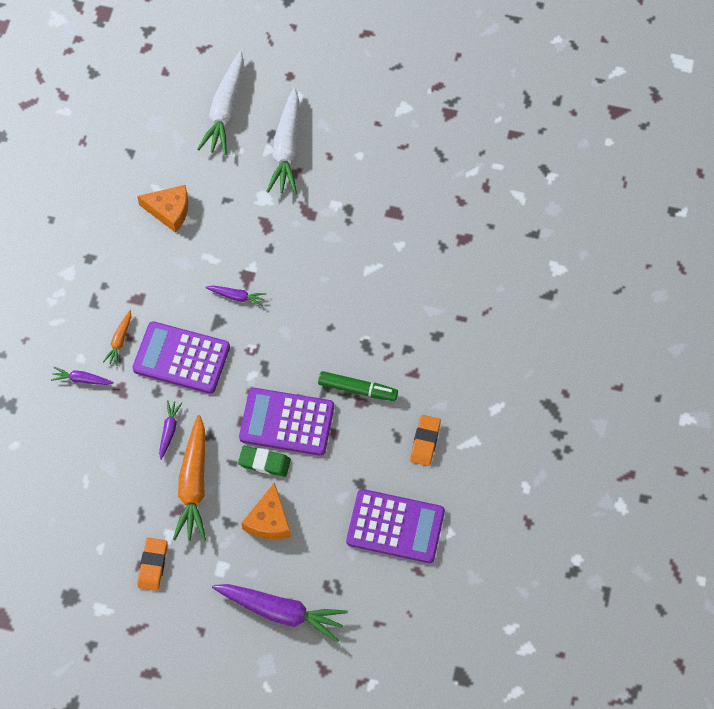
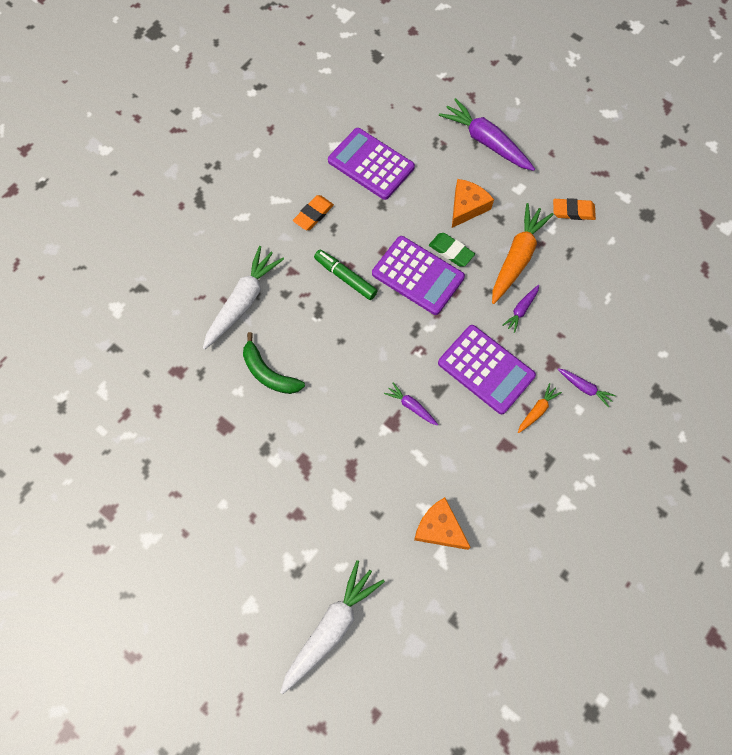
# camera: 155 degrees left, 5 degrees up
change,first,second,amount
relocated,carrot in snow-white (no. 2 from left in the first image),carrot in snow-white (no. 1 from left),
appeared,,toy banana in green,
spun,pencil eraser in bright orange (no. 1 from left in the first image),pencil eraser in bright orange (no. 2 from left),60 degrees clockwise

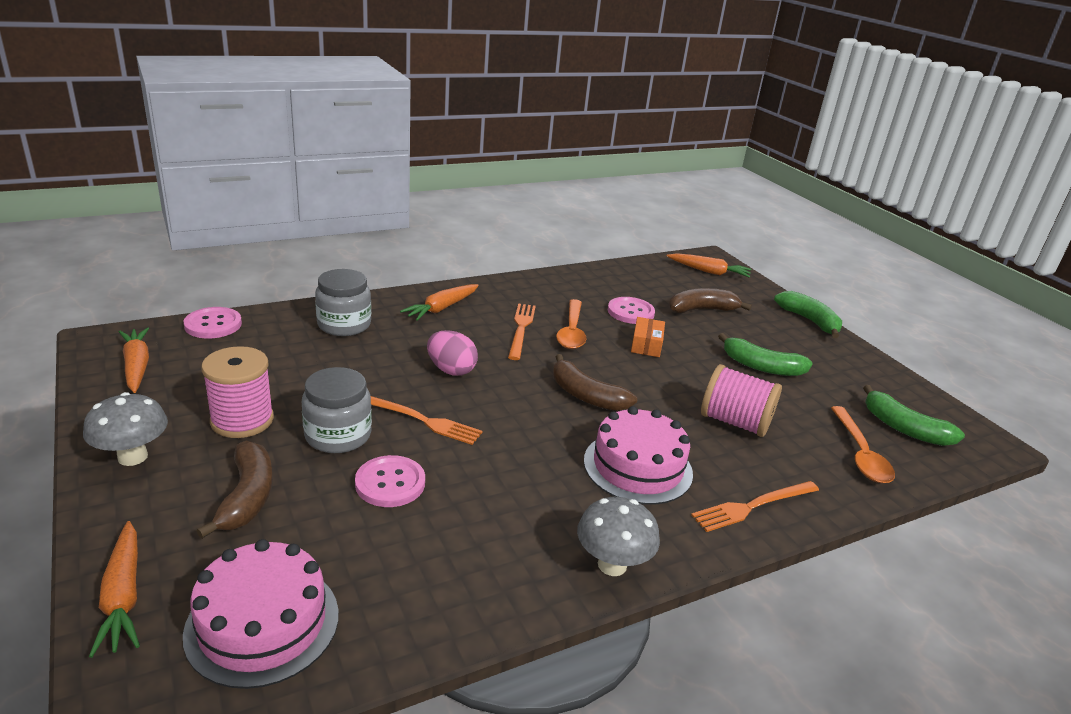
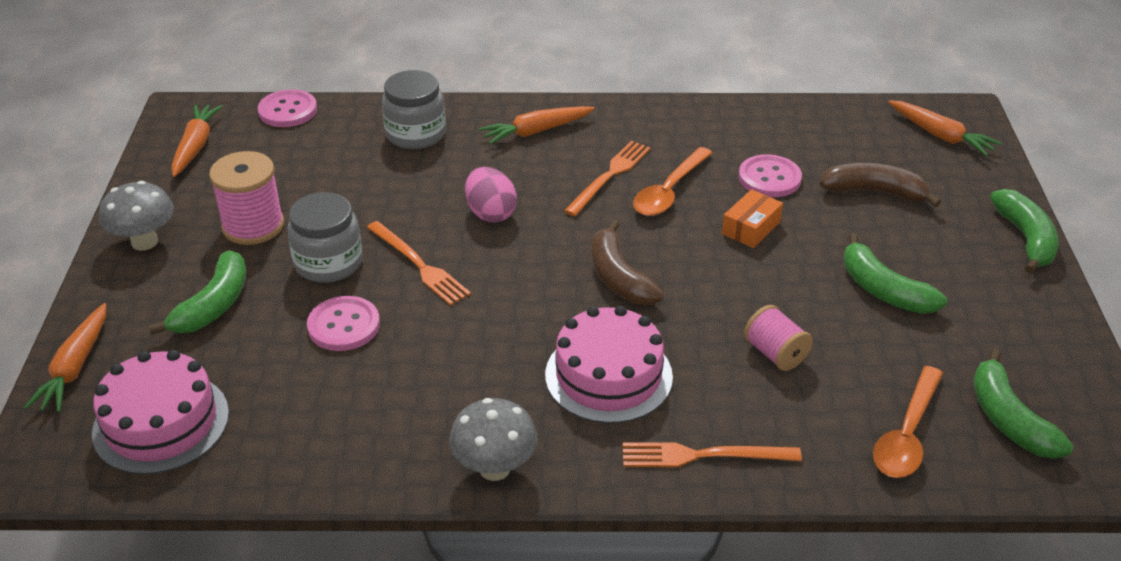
# camera: 30 degrees right, 10 degrees up
change,first,second,amount
colour,toy banana in brown (no. 1 from left),toy banana in green (no. 1 from left),
size,bobbin in rose-pink (no. 2 from left),,x0.65

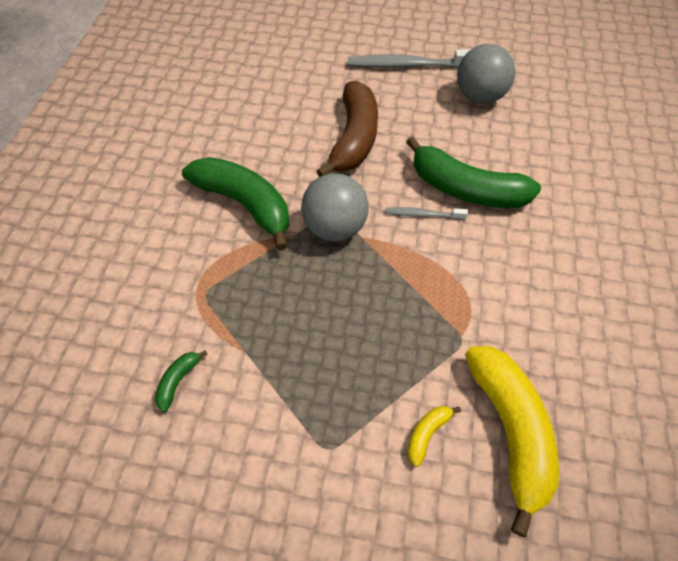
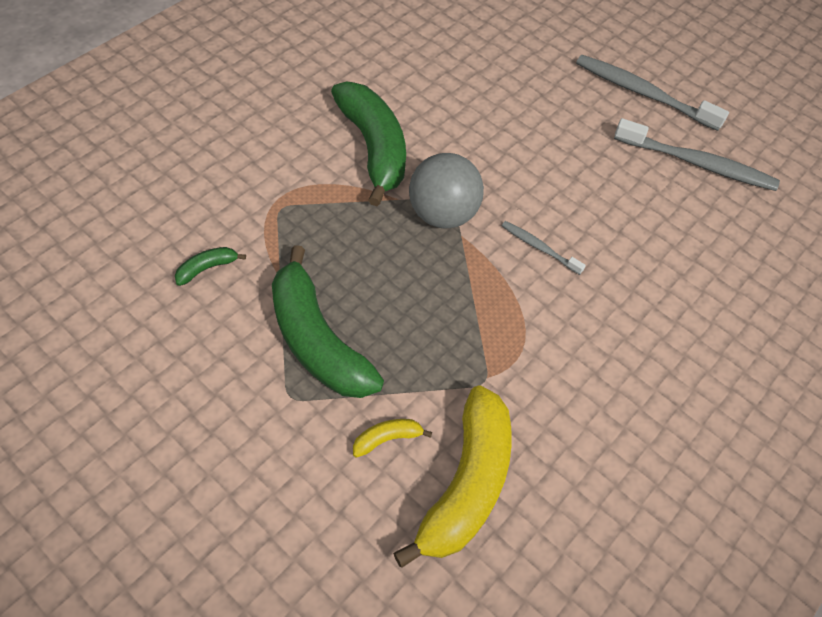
# camera: 25 degrees right, 0 degrees up
change,first,second,amount
relocated,toy banana in green (no. 3 from left in the first image),toy banana in green (no. 2 from left),
exchanged,sphere in ash-grey (no. 2 from left),toothbrush in ash-grey (no. 3 from left),
missing,toy banana in brown,,

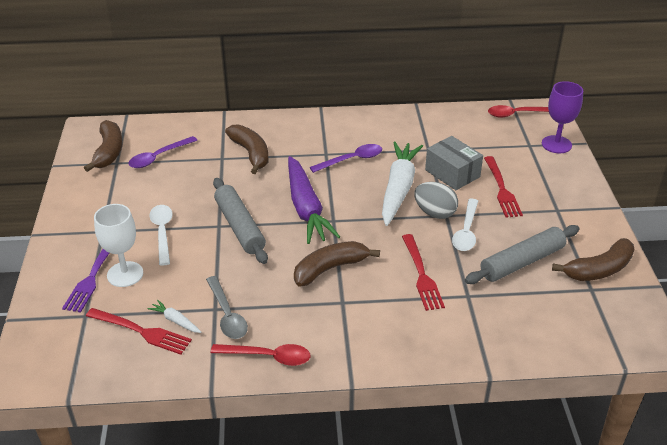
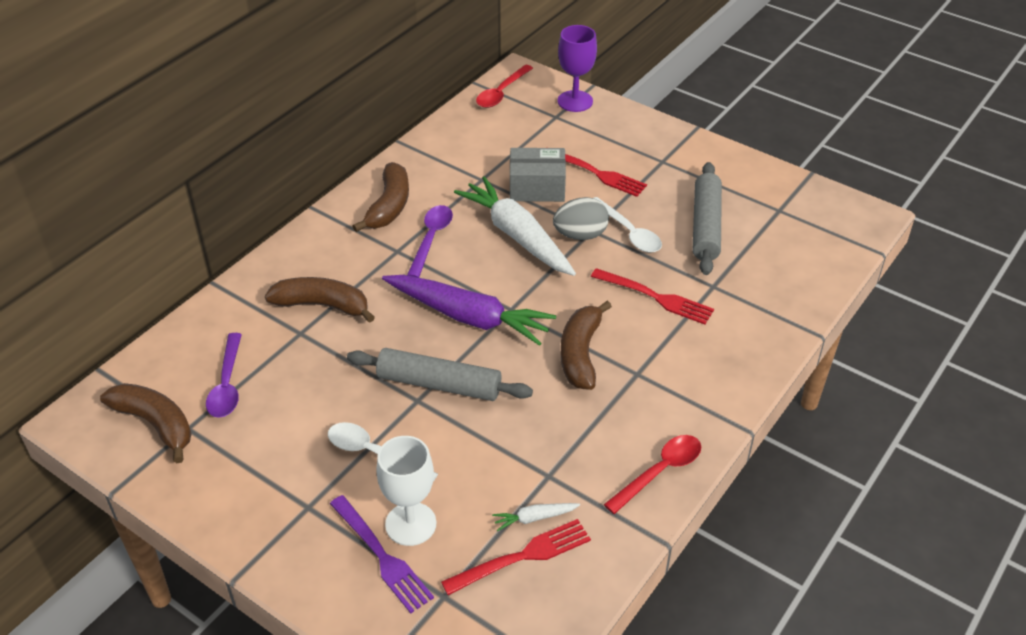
# camera: 50 degrees left, 5 degrees up
change,first,second,amount
relocated,toy banana in brown (no. 4 from left in the first image),toy banana in brown (no. 3 from left),
missing,tablespoon in ash-grey,,

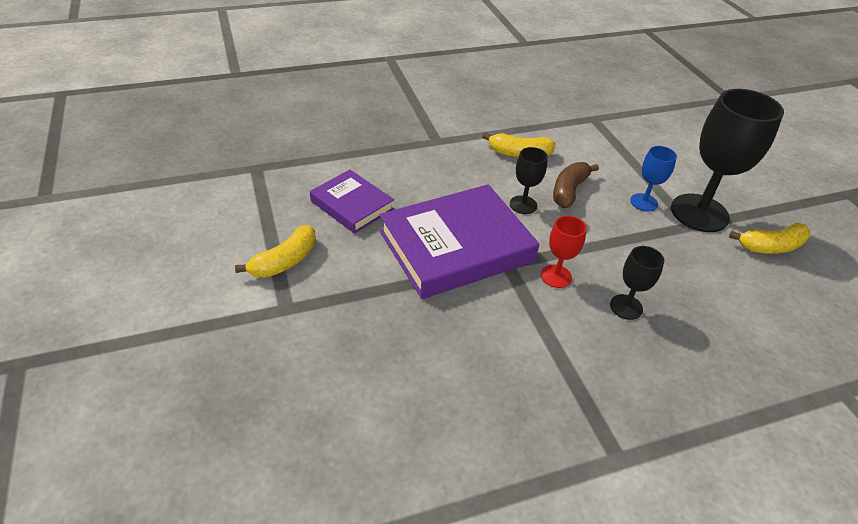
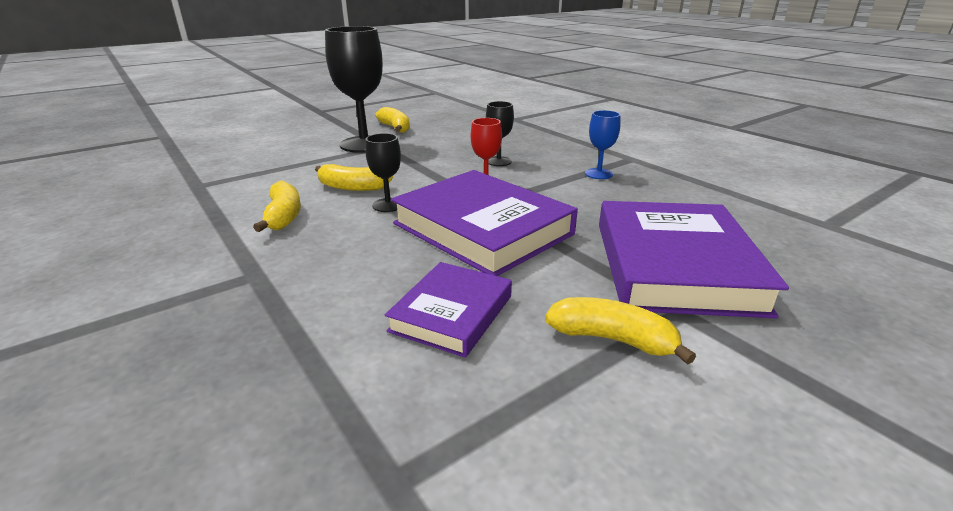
# camera: 105 degrees left, 15 degrees down
change,first,second,amount
colour,toy banana in brown,toy banana in bright yellow (no. 2 from left),
relocated,wine glass in cobalt,,
appeared,,hardback in violet (no. 3 from left),

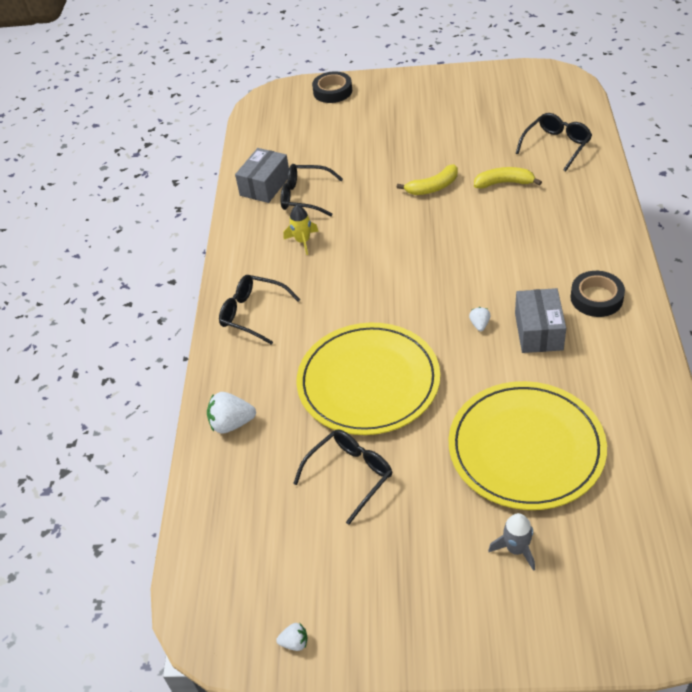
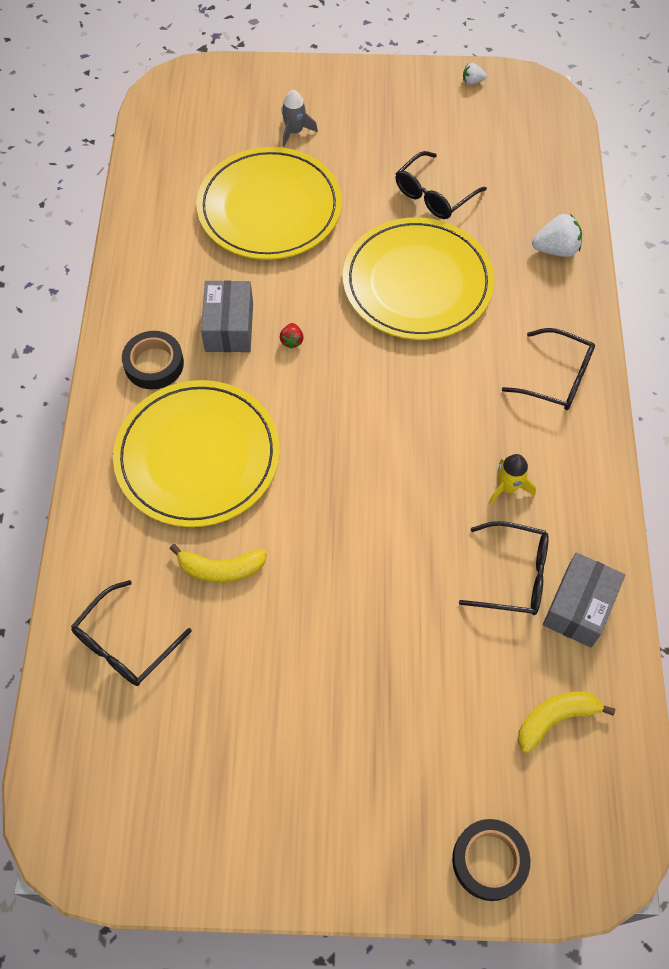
# camera: 175 degrees right, 15 degrees up
change,first,second,amount
appeared,,plate in bright yellow (no. 1 from left),
colour,strawberry in snow-white (no. 3 from left),strawberry in crimson,
relocated,toy banana in bright yellow (no. 1 from left in the first image),toy banana in bright yellow (no. 2 from left),

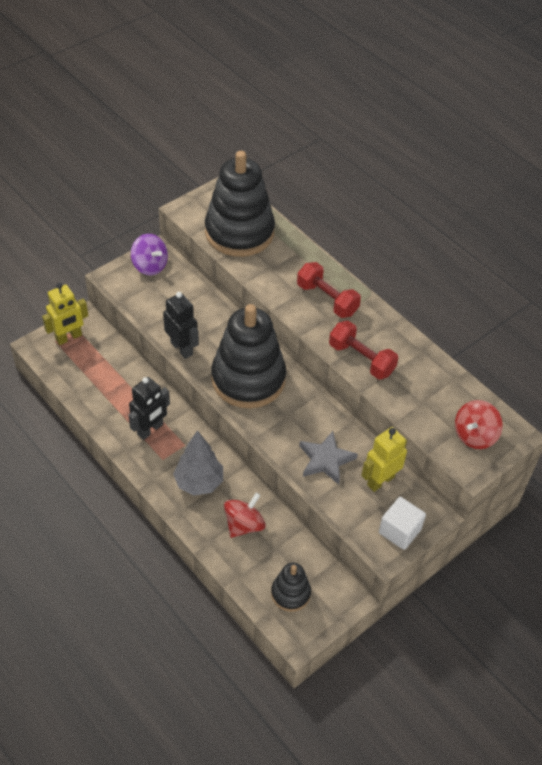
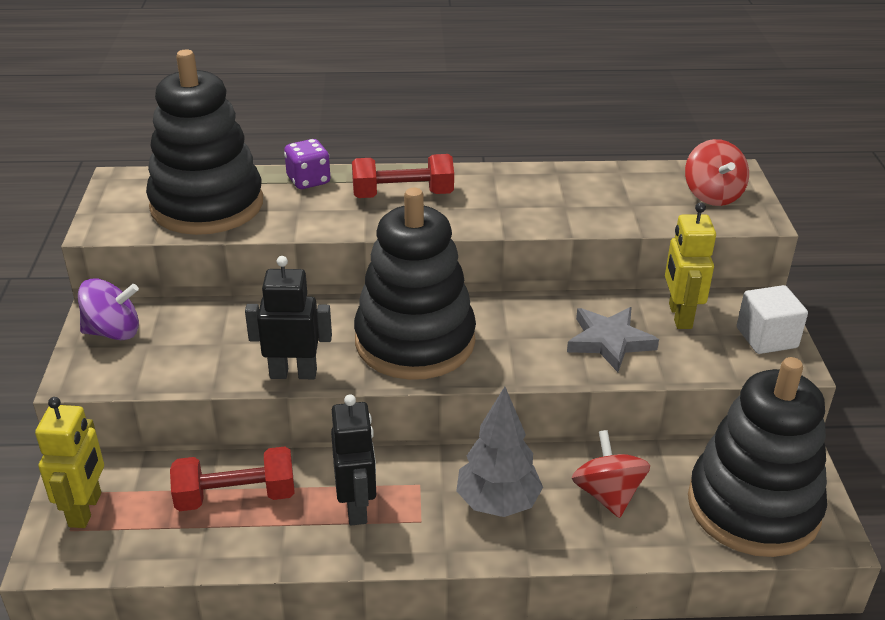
# camera: 50 degrees left, 15 degrees down
change,first,second,amount
relocated,hand weight in crimson (no. 2 from left in the first image),hand weight in crimson (no. 1 from left),
appeared,,die in violet,
size,stacking toy in ebony (no. 3 from left),,x2.06

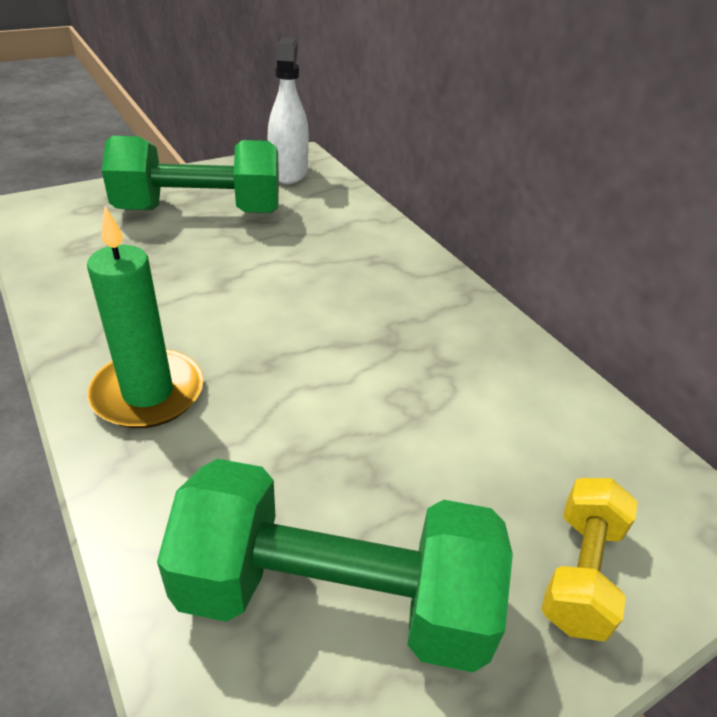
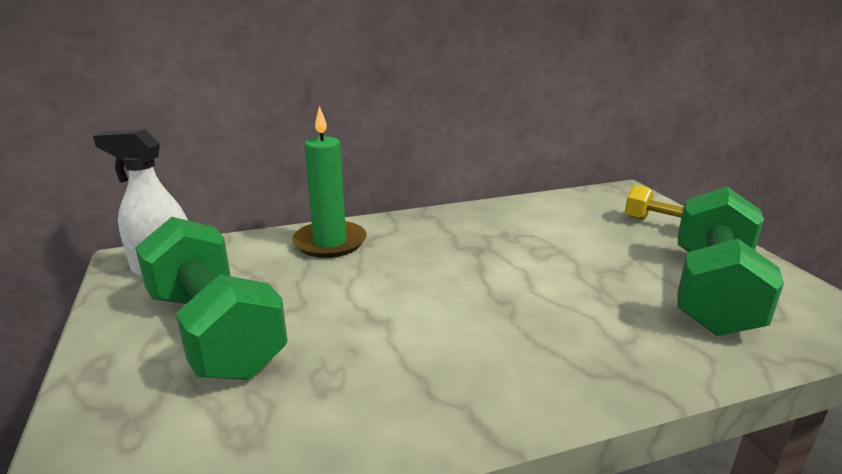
# camera: 75 degrees left, 15 degrees down
change,first,second,amount
spun,hand weight in green (no. 1 from left),,45 degrees counterclockwise
relocated,wax candle in green,,

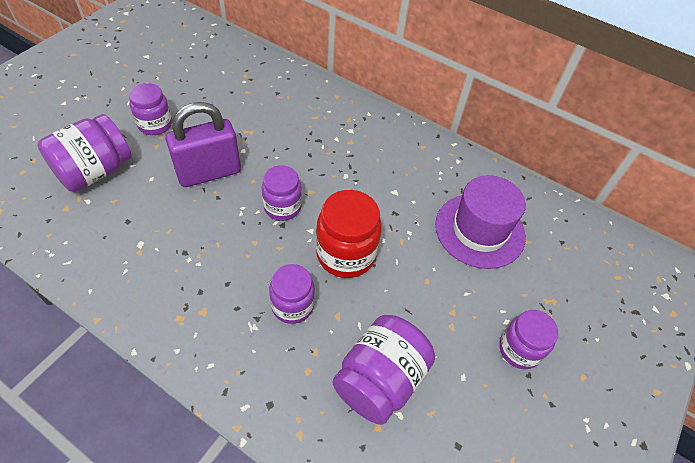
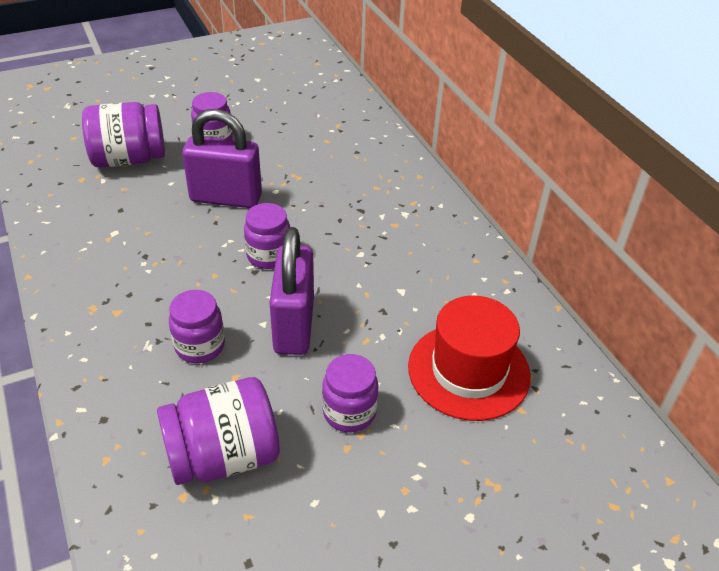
# camera: 35 degrees right, 10 degrees down
change,first,second,amount
exchanged,jam jar in crimson,lock in violet (no. 2 from left),
relocated,jam jar in violet (no. 6 from left),,
colour,tall hat in violet,tall hat in crimson,

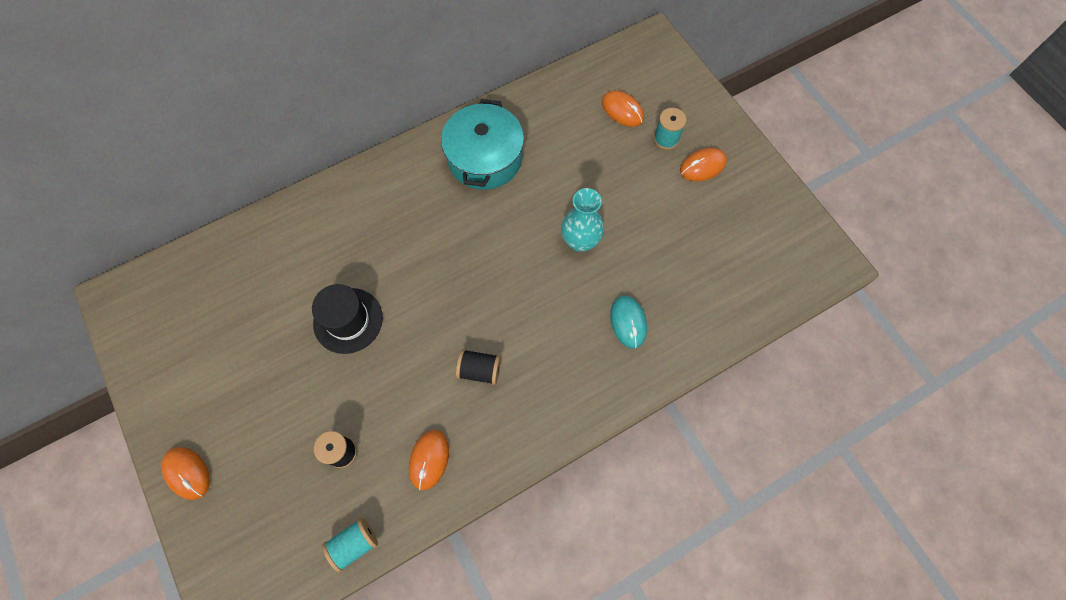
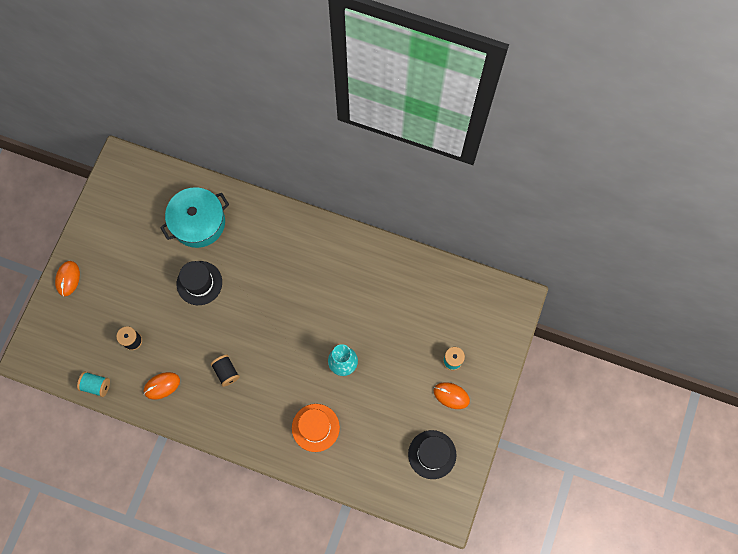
# camera: 50 degrees right, 5 degrees up
change,first,second,amount
relocated,pot in aqua,,
exchanged,mouse in aqua,tall hat in bright orange,
appeared,,tall hat in ebony (no. 2 from left),
missing,mouse in bright orange (no. 3 from left),,

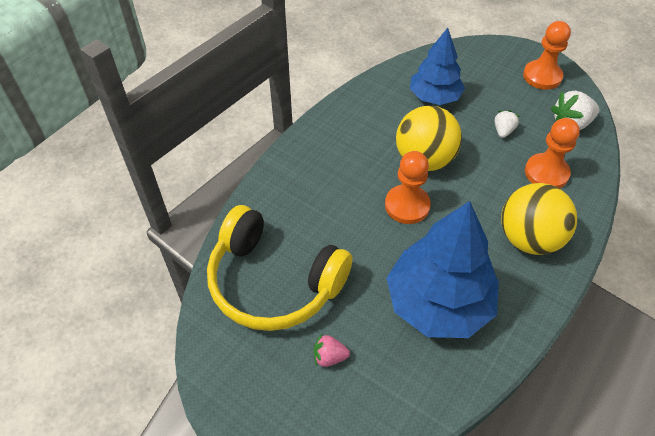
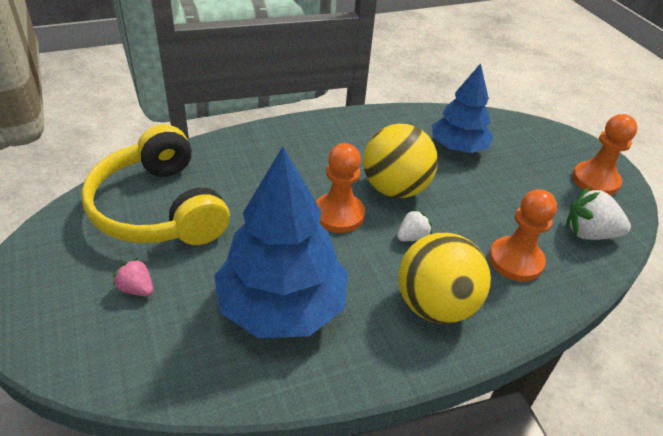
# camera: 30 degrees right, 10 degrees down
change,first,second,amount
relocated,strawberry in snow-white (no. 1 from left),,

